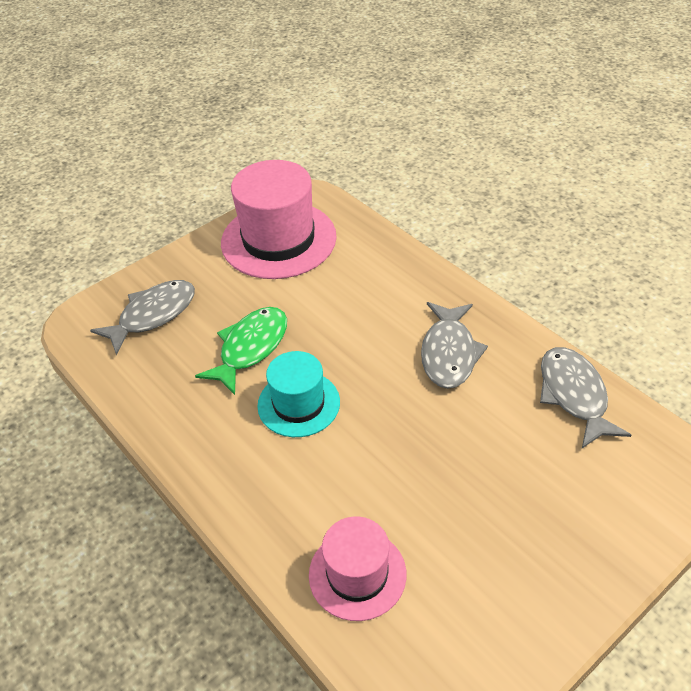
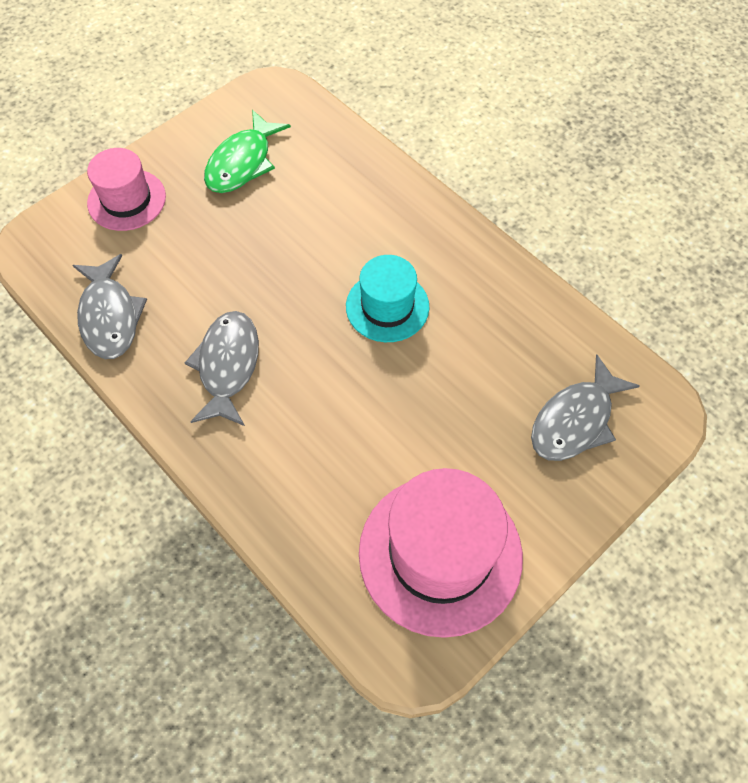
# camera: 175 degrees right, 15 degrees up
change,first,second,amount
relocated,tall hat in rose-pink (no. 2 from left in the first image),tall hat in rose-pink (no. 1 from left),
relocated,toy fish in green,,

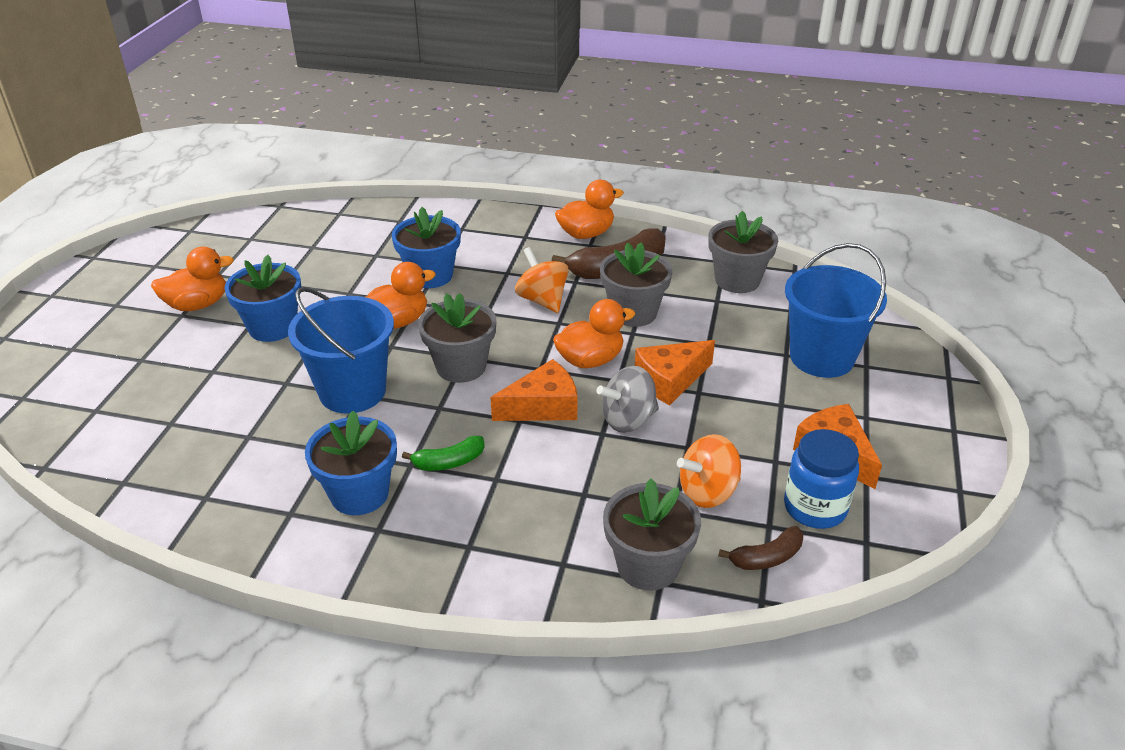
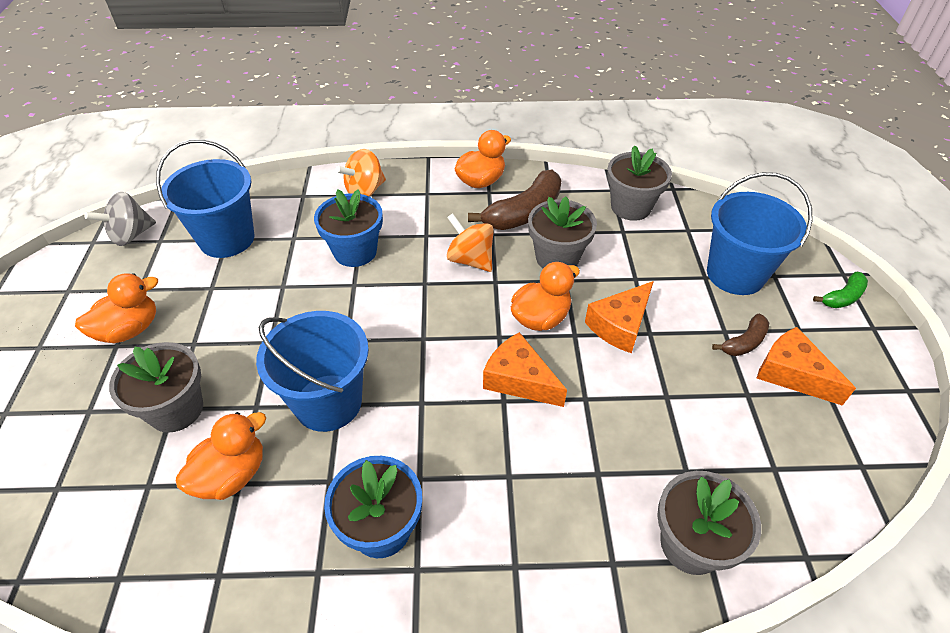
# camera: 15 degrees left, 10 degrees up
change,first,second,amount
relocated,toy top in ash-grey,,
relocated,plant pot in ash-grey (no. 1 from left),,
appeared,,pail in cobalt (no. 1 from left),
relocated,rubber duck in bright orange (no. 2 from left),,
relocated,toy top in bright orange (no. 2 from left in the first image),toy top in bright orange (no. 1 from left),
spun,piece of cheese in bright orange (no. 1 from left),,105 degrees counterclockwise
relocated,toy banana in brown (no. 2 from left),,
relocated,toy banana in green,,
missing,plant pot in cobalt (no. 1 from left),,
missing,jam jar in cobalt,,

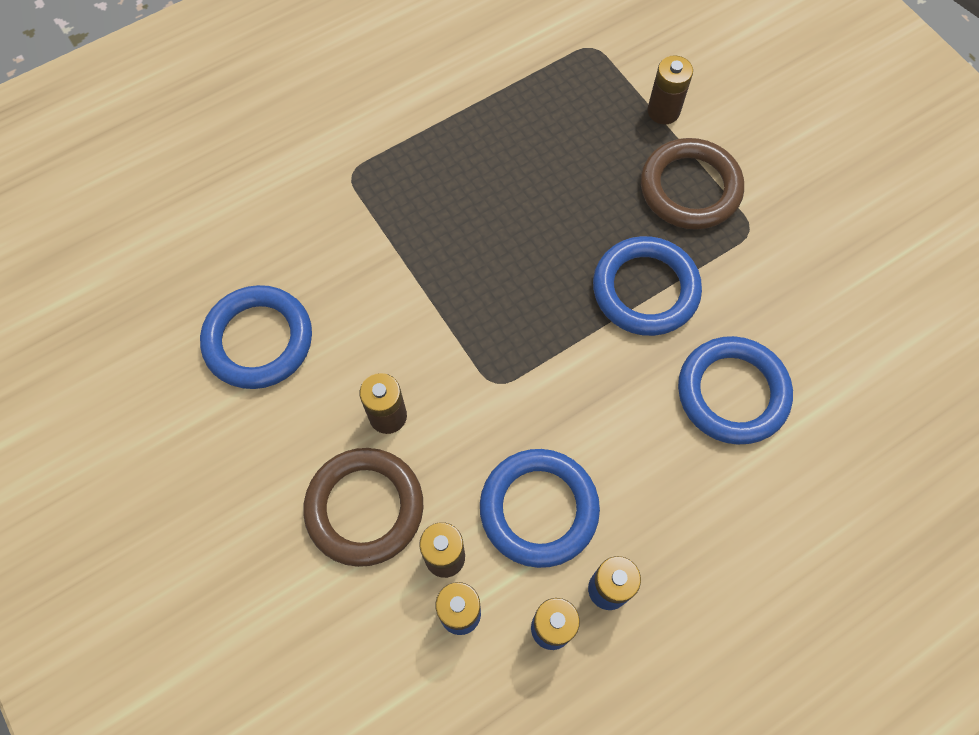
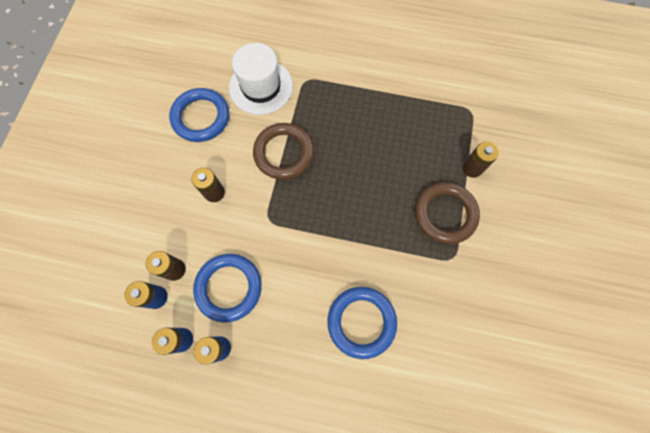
# camera: 45 degrees right, 5 degrees up
change,first,second,amount
appeared,,tall hat in snow-white,
relocated,hoop in brown (no. 1 from left),,
missing,hoop in cobalt (no. 3 from left),,

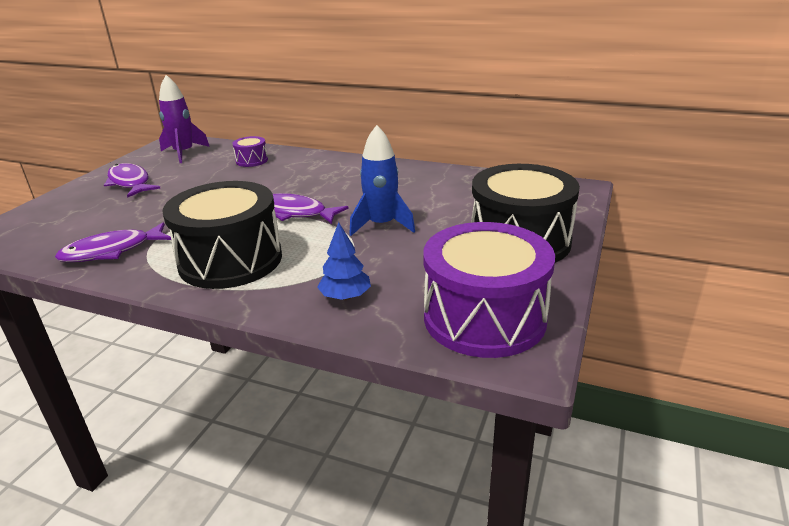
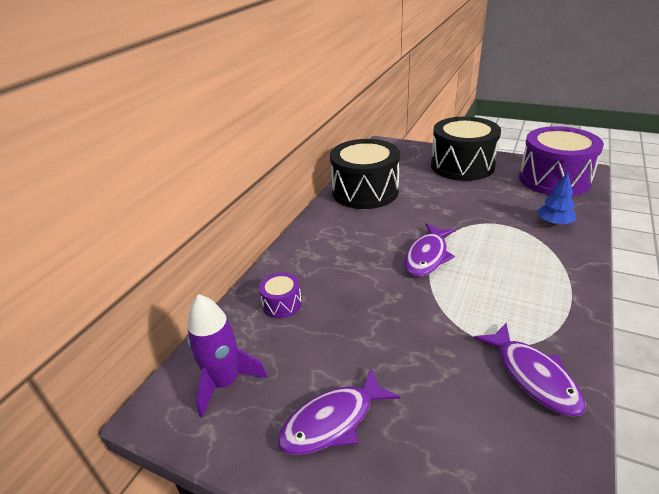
# camera: 85 degrees left, 5 degrees up
change,first,second,amount
relocated,snare drum in ebony (no. 1 from left),,
missing,toy rocket in cobalt,,

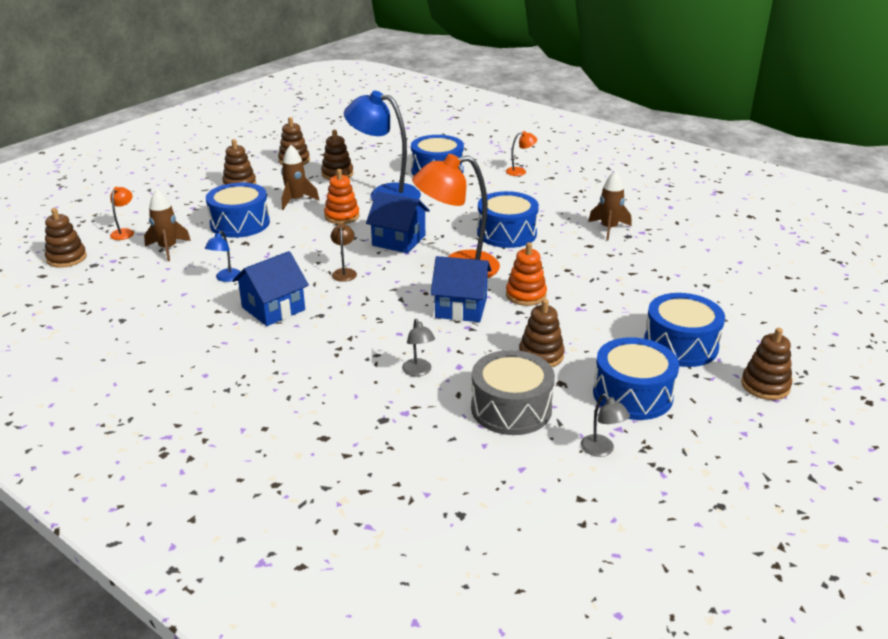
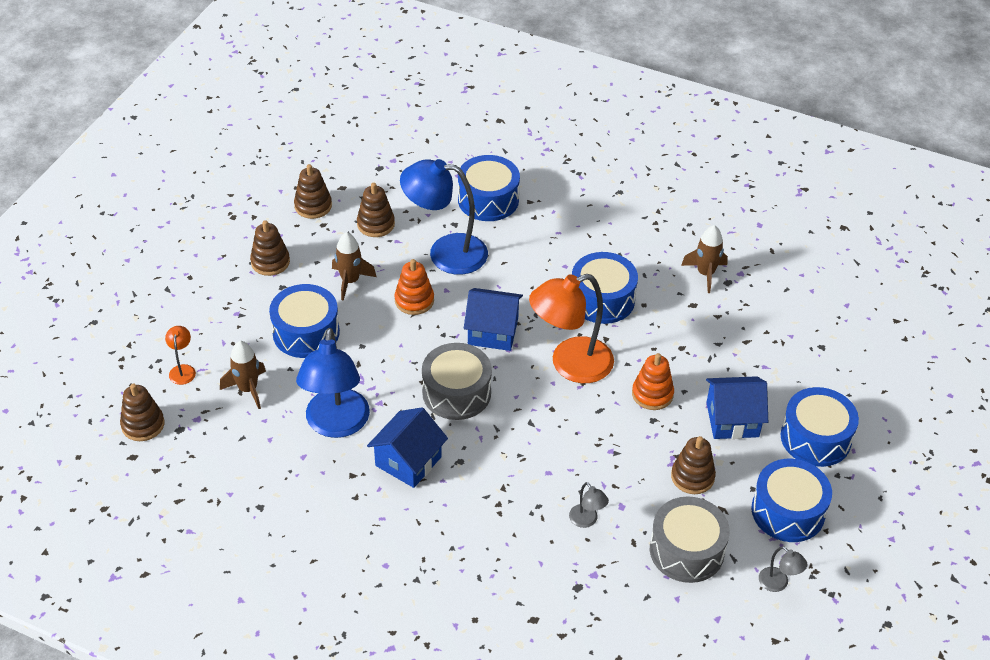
# camera: 15 degrees left, 15 degrees up
change,first,second,amount
size,reading lamp in cobalt (no. 1 from left),,x2.35
exchanged,reading lamp in brown,snare drum in ash-grey (no. 1 from left),
relocated,cottage in cobalt (no. 3 from left),,
missing,reading lamp in bright orange (no. 3 from left),,
missing,stacking toy in brown (no. 6 from left),,

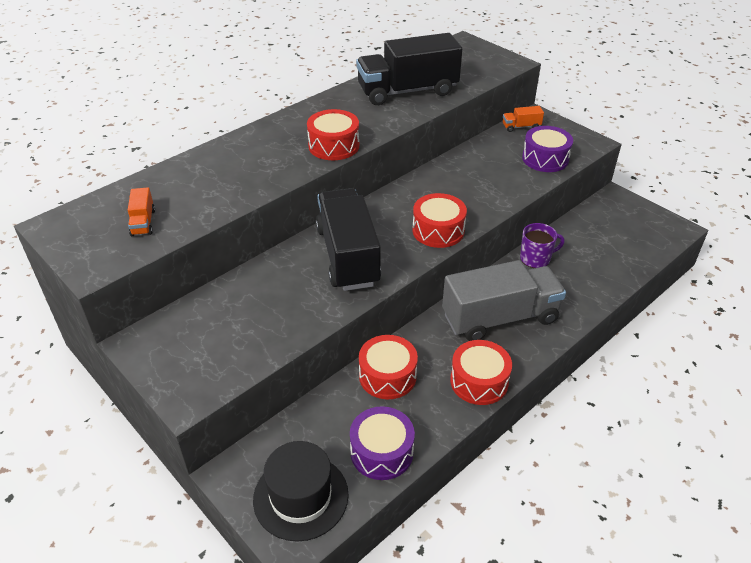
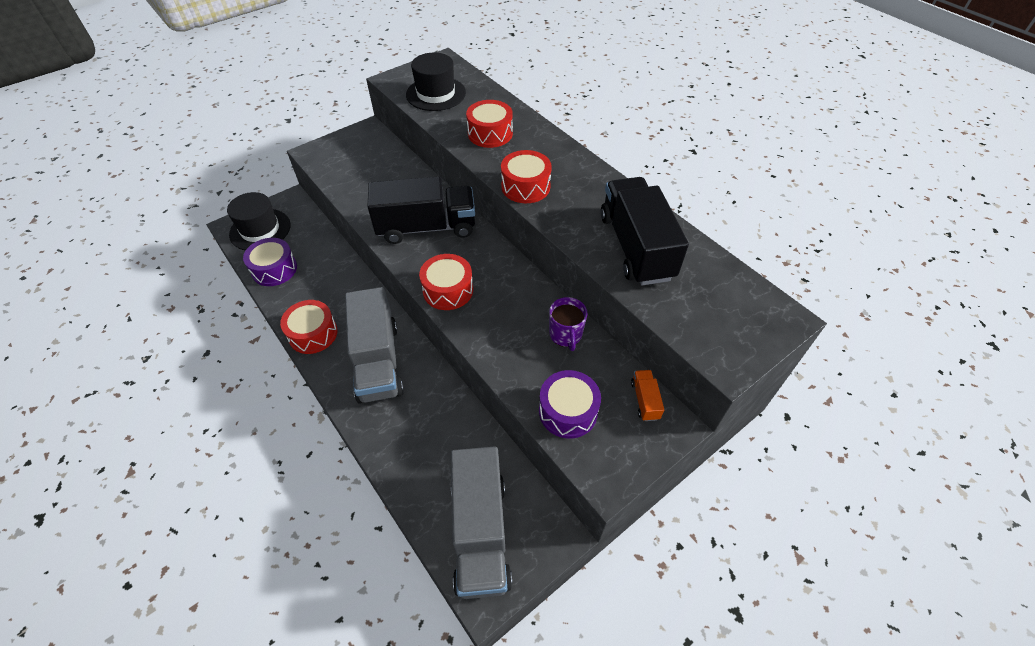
# camera: 95 degrees right, 10 degrees up
change,first,second,amount
exchanged,truck in bright orange (no. 1 from left),tall hat in ebony (no. 2 from left),
appeared,,truck in ash-grey (no. 2 from left),
relocated,snare drum in crimson (no. 2 from left in the first image),snare drum in crimson (no. 3 from left),
relocated,tea mug in violet,,

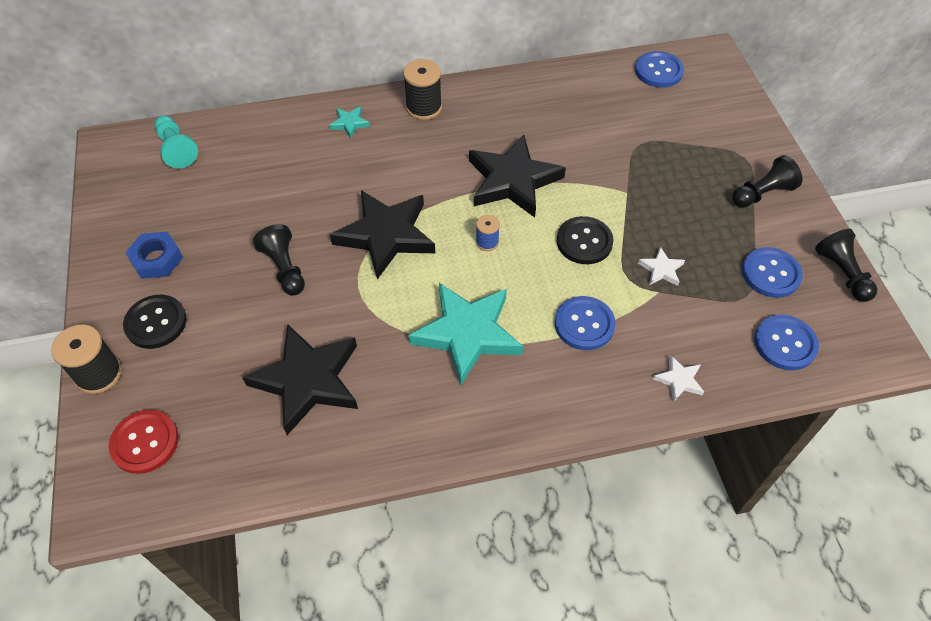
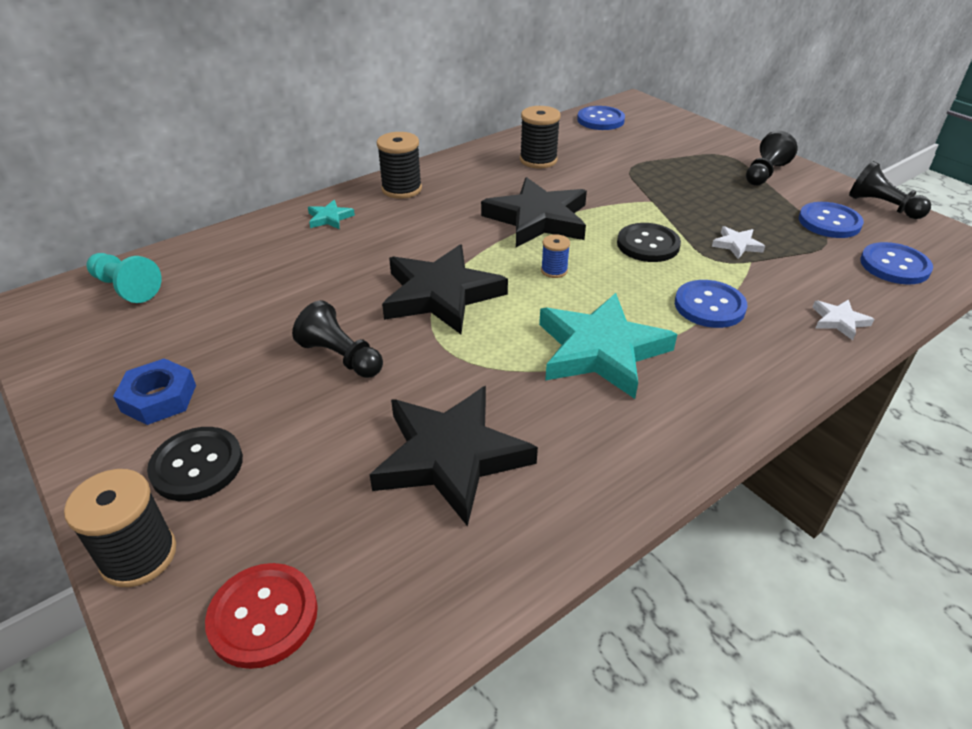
# camera: 25 degrees left, 15 degrees down
change,first,second,amount
appeared,,bobbin in ebony (no. 3 from left),

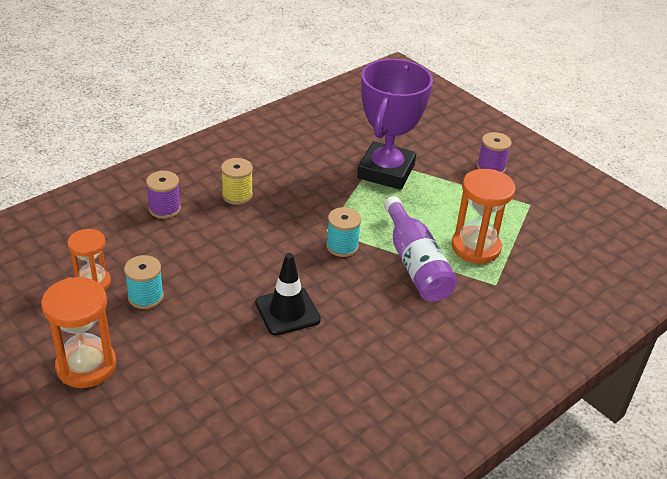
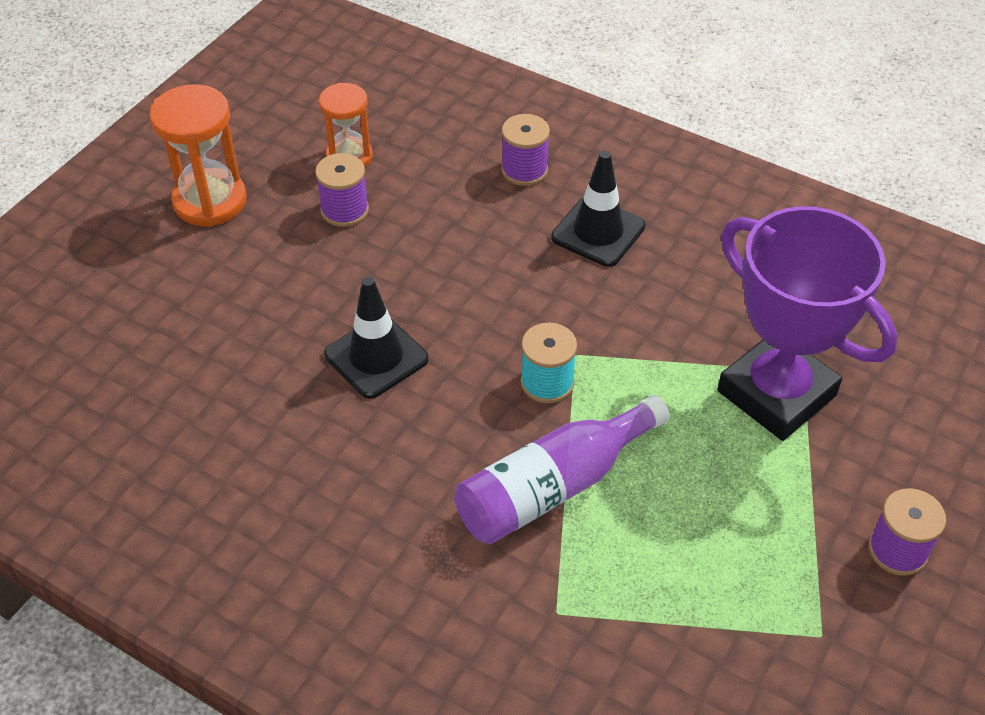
# camera: 75 degrees right, 10 degrees up
change,first,second,amount
colour,bobbin in aqua (no. 1 from left),bobbin in violet (no. 1 from left),
exchanged,bobbin in bright yellow,traffic cone in ebony (no. 2 from left),
spun,prize cup in violet,,45 degrees clockwise
missing,sand timer in bright orange (no. 3 from left),,

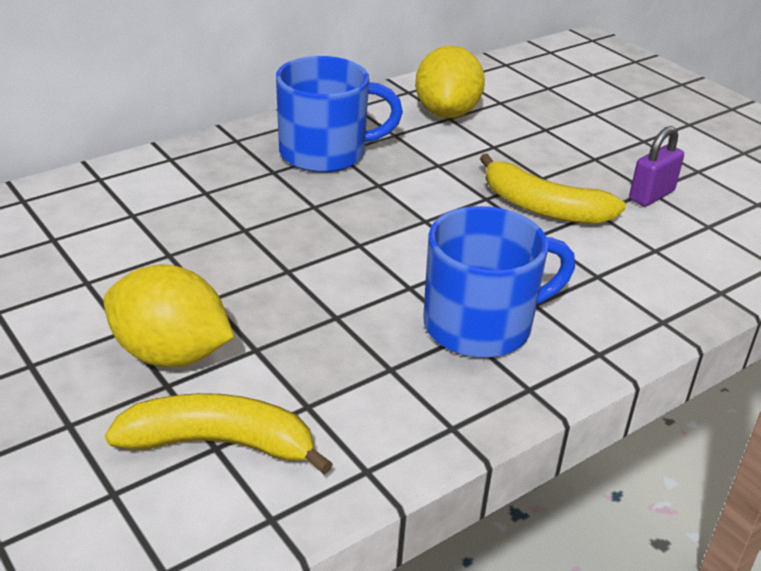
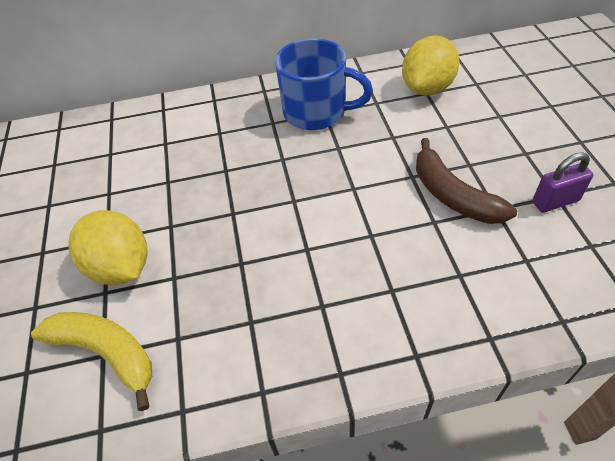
# camera: 30 degrees right, 15 degrees up
change,first,second,amount
colour,toy banana in bright yellow (no. 2 from left),toy banana in brown,
missing,tea mug in cobalt (no. 2 from left),,

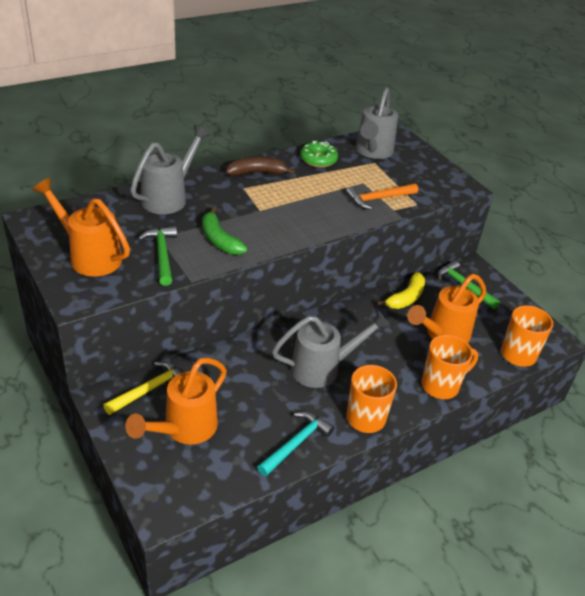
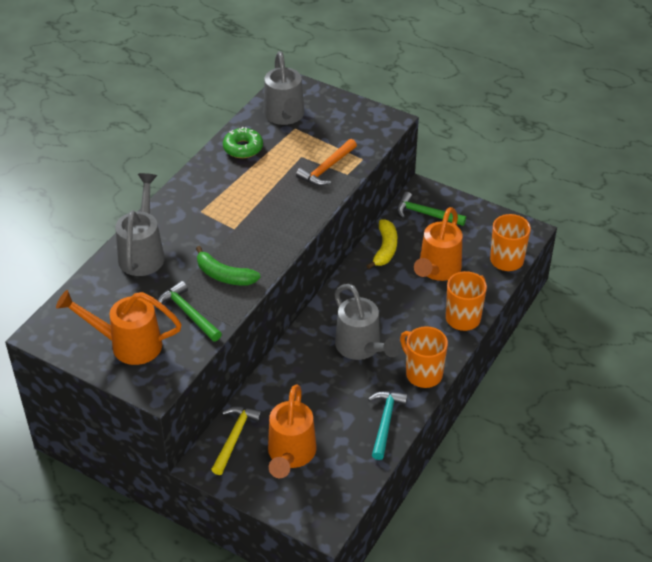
# camera: 25 degrees left, 5 degrees up
change,first,second,amount
spun,watering can in ash-grey (no. 2 from left in the first image),watering can in ash-grey (no. 3 from left),105 degrees clockwise
missing,toy banana in brown,,

